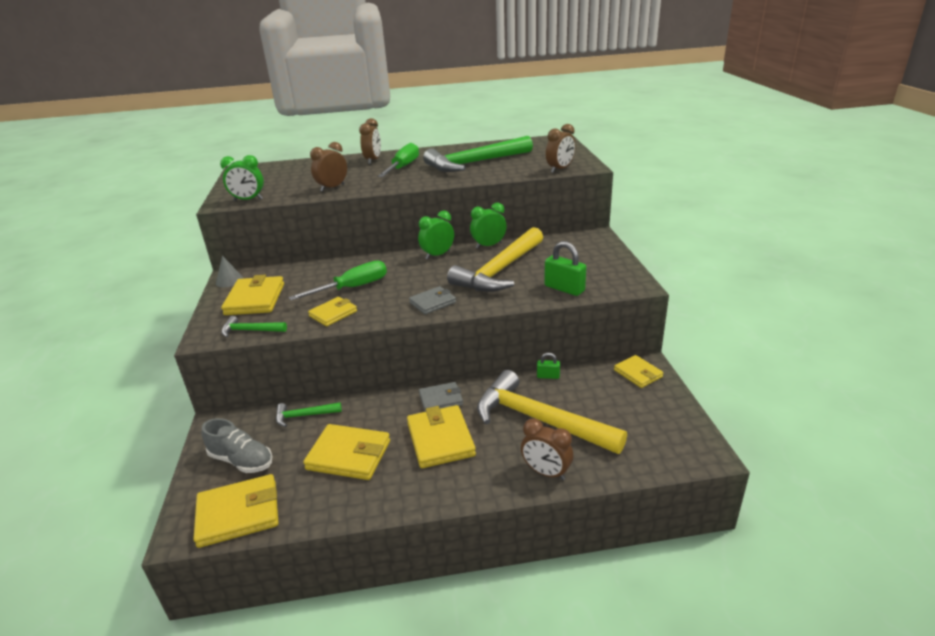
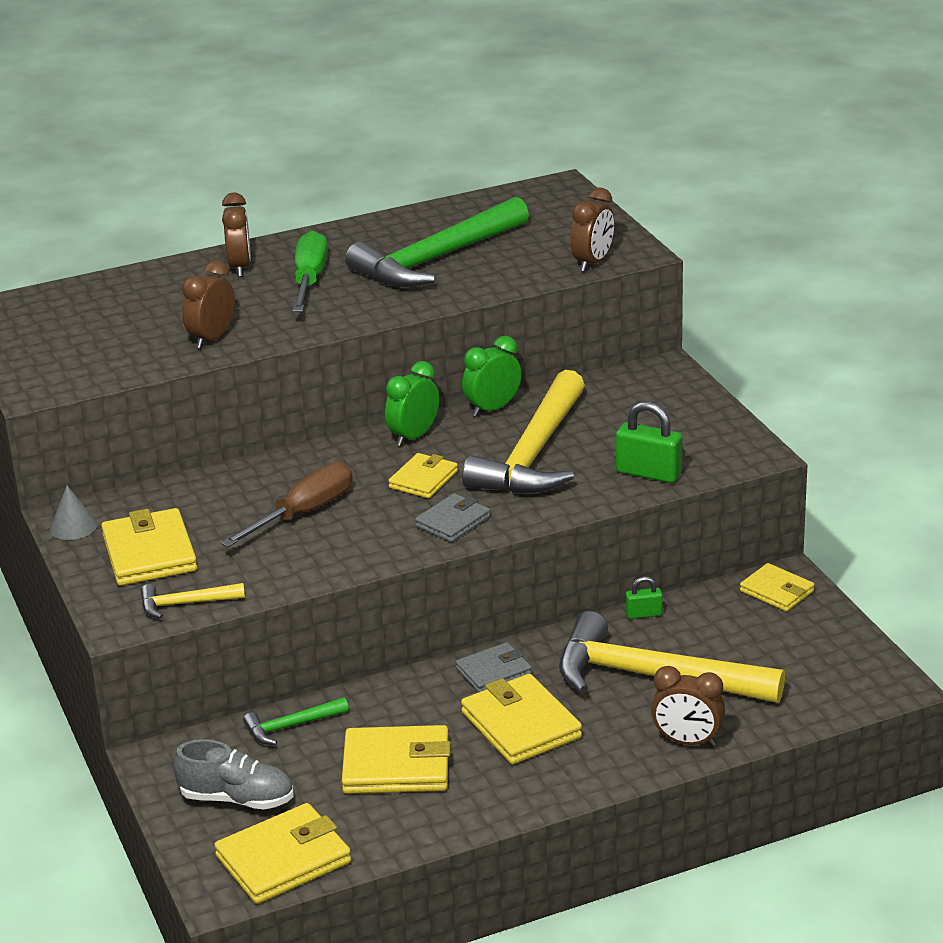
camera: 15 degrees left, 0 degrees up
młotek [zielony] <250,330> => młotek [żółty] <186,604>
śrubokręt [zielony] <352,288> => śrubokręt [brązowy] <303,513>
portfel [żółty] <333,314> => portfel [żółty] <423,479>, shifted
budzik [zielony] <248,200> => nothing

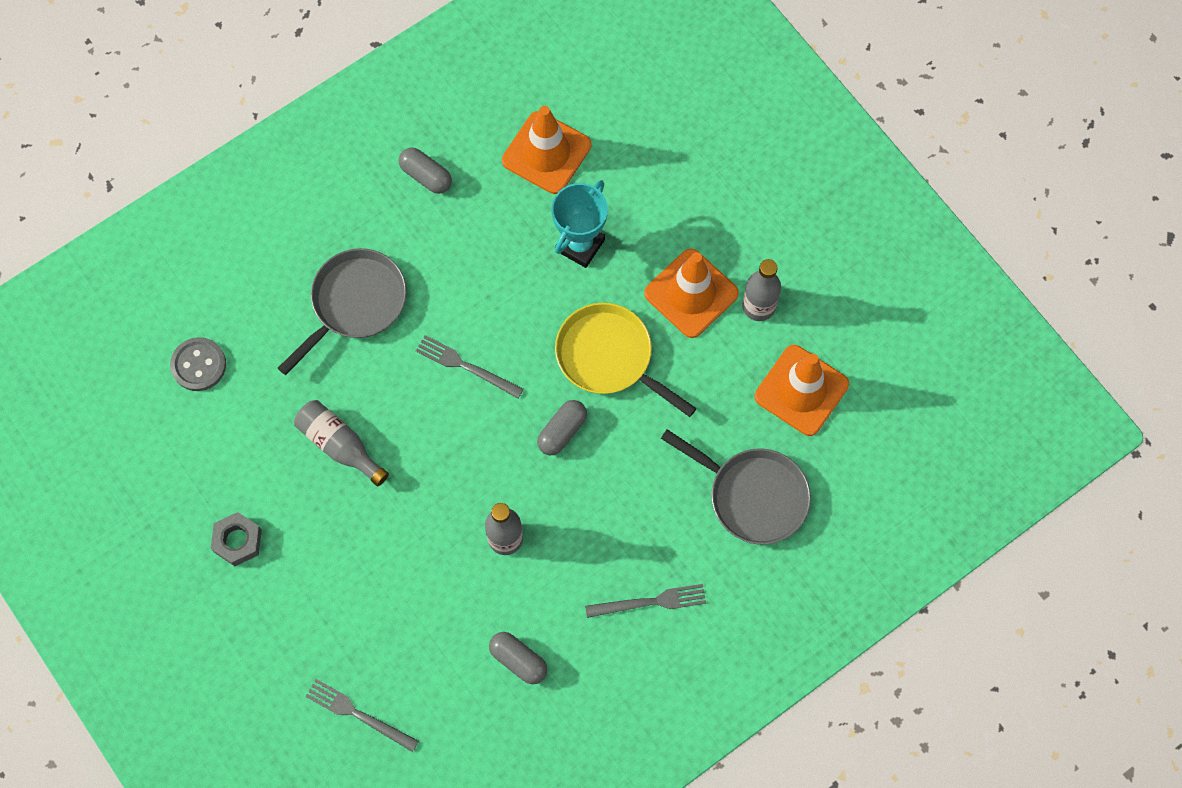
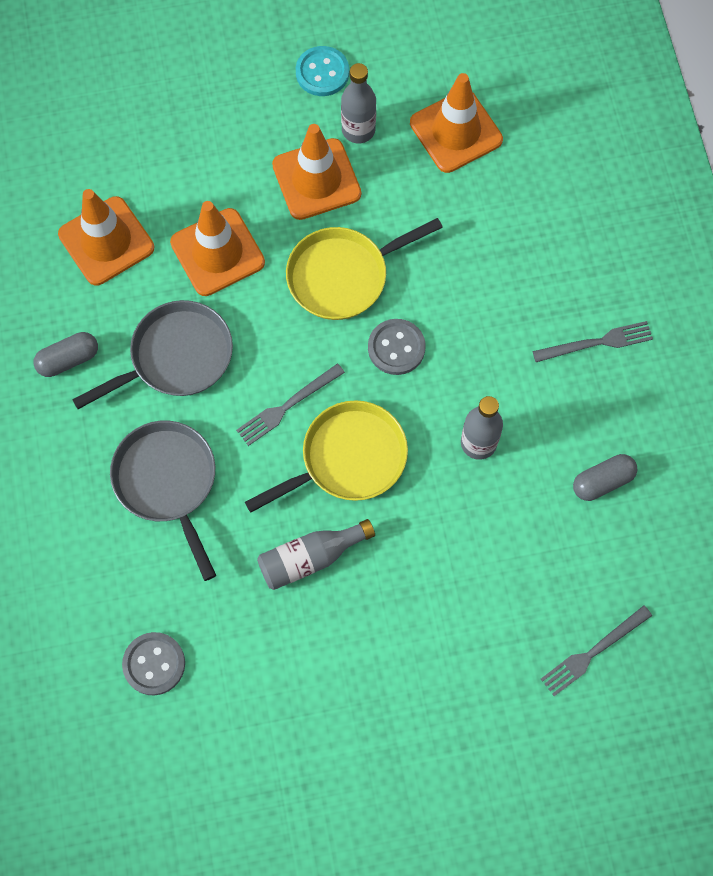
camera: 65 degrees left, 0 degrees up
patelnia [szary] <752,495> => patelnia [szary] <175,357>, shifted
puchar [turkusowy] <580,245> => pachołek [pomarańczowy] <217,252>
nothing => patelnia [żółty] <347,459>
nothing => guzik [turkusowy] <322,72>
kapsułka [szary] <562,431> => guzik [szary] <396,348>
widelec [szary] <650,602> => widelec [szary] <597,342>, 60 degrees clockwise
nakrętka [szary] <237,541> => nothing

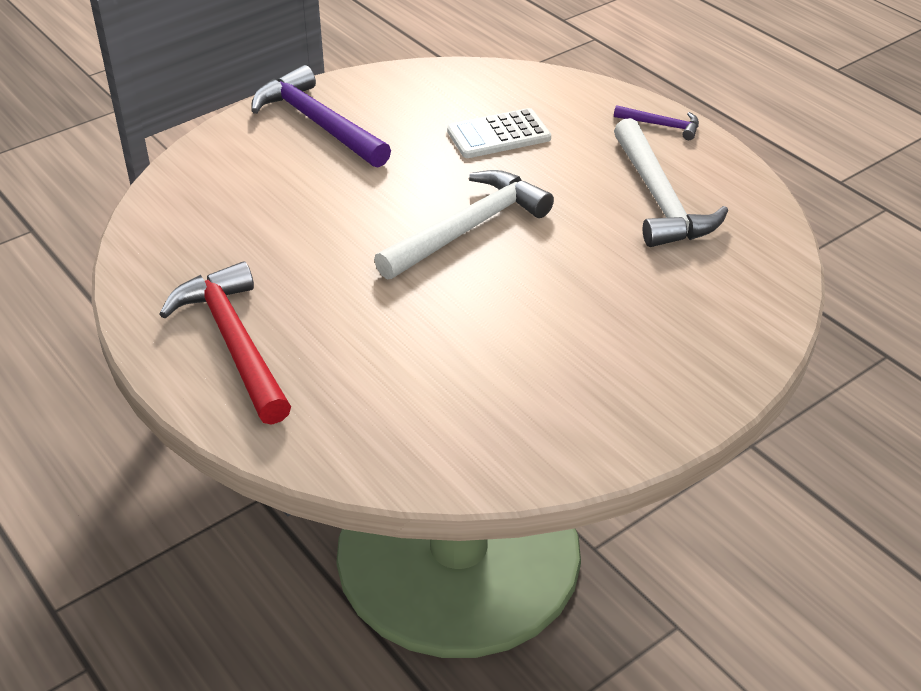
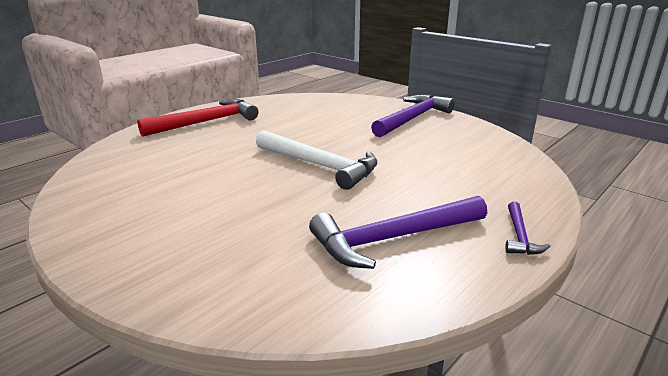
camera: 80 degrees right, 15 degrees down
młotek [biały] <659,199> => młotek [fioletowy] <393,238>
kalkulator [biały] <498,135> => nothing

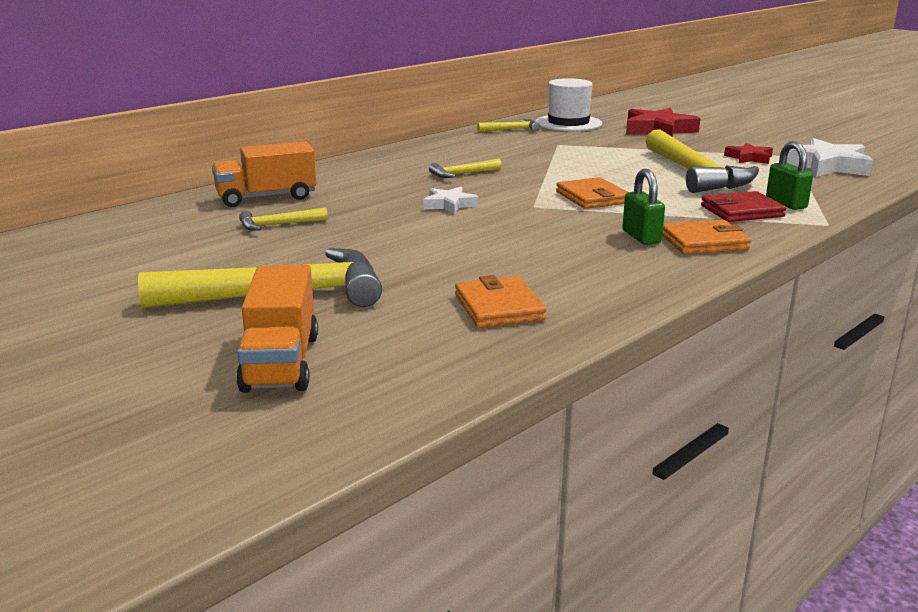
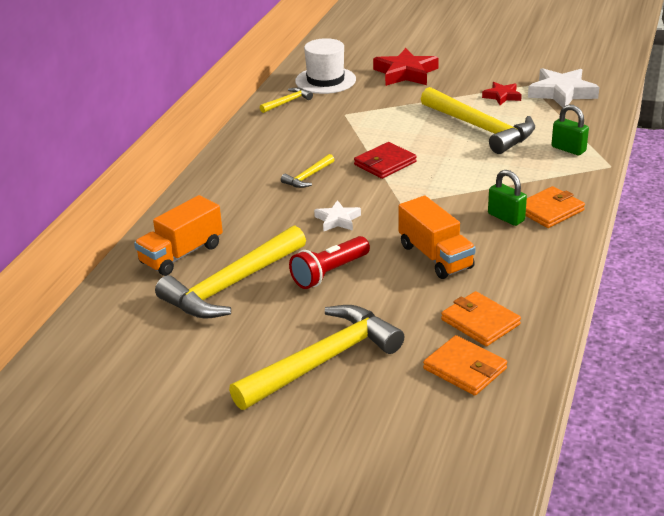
camera: 25 degrees left, 10 degrees up
młotek [żółty] <278,225> => młotek [żółty] <231,285>, x2.21
nothing => latarka [czerwony] <329,273>
portfel [czerwony] <742,211> => portfel [czerwony] <385,163>, shifted
ciężarówka [pomarańczowy] <281,362> => ciężarówka [pomarańczowy] <435,256>, shifted
portfel [pomarańczowy] <592,197> => portfel [pomarańczowy] <465,369>, shifted

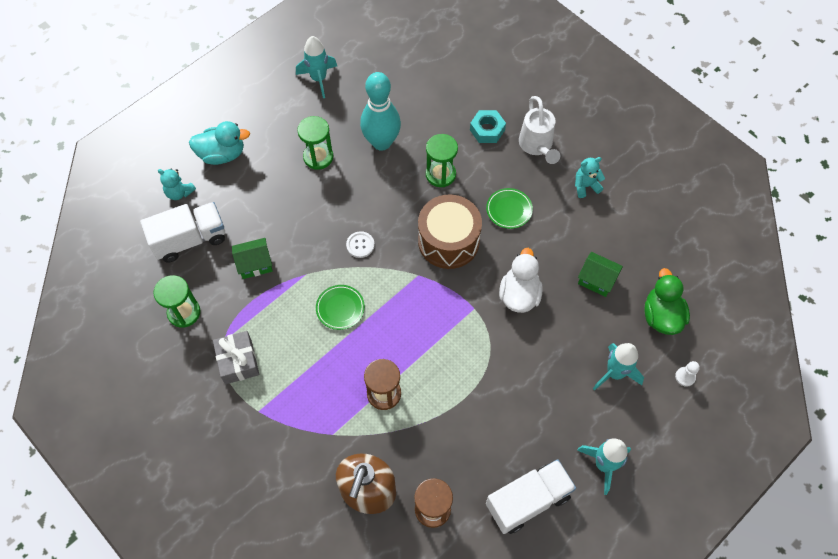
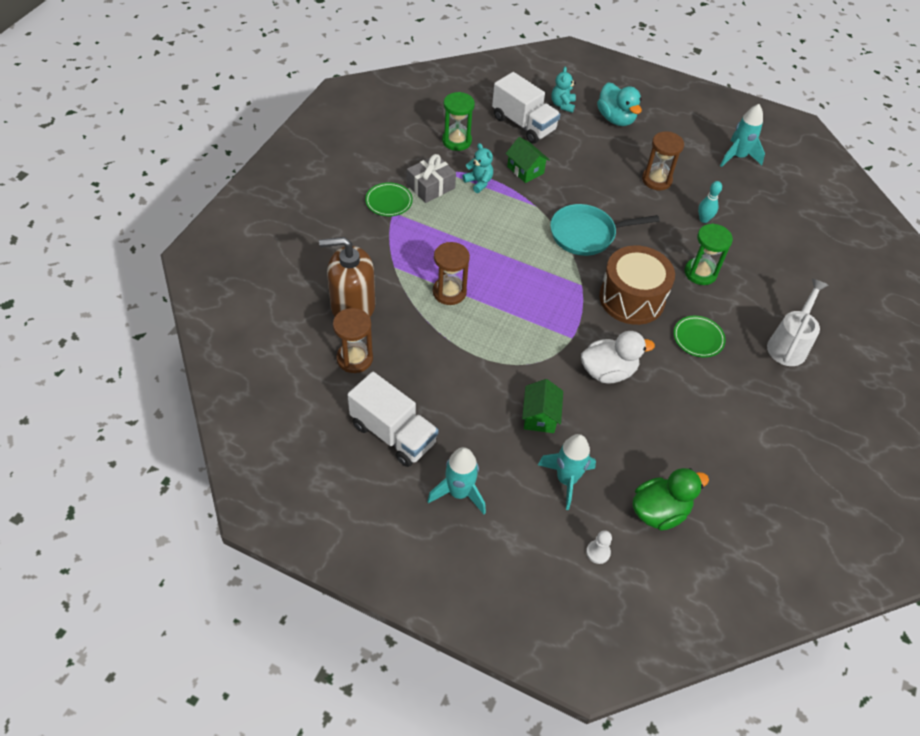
camera: 65 degrees right, 10 degrees down
talerz [zielony] <340,308> => talerz [zielony] <389,202>, shifted
miś [turkusowy] <585,186> => miś [turkusowy] <478,182>, shifted
domek [zielony] <596,280> => domek [zielony] <540,416>, shifted
guzik [biały] <360,245> => patelnia [turkusowy] <586,234>
klepsydra [zielony] <318,157> => klepsydra [brązowy] <656,180>
kręgiel [turkusowy] <381,142> => kręgiel [turkusowy] <704,219>, x0.46
konewka [biały] <537,146> => konewka [biały] <789,344>, 150 degrees clockwise
nakrętka [turkusowy] <487,130> => nothing

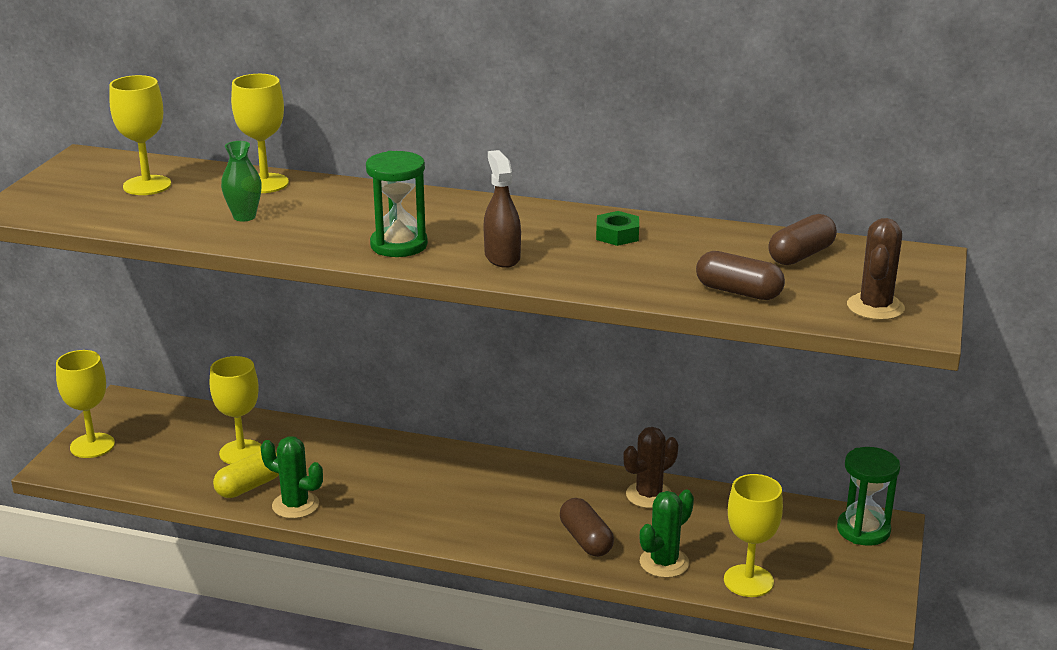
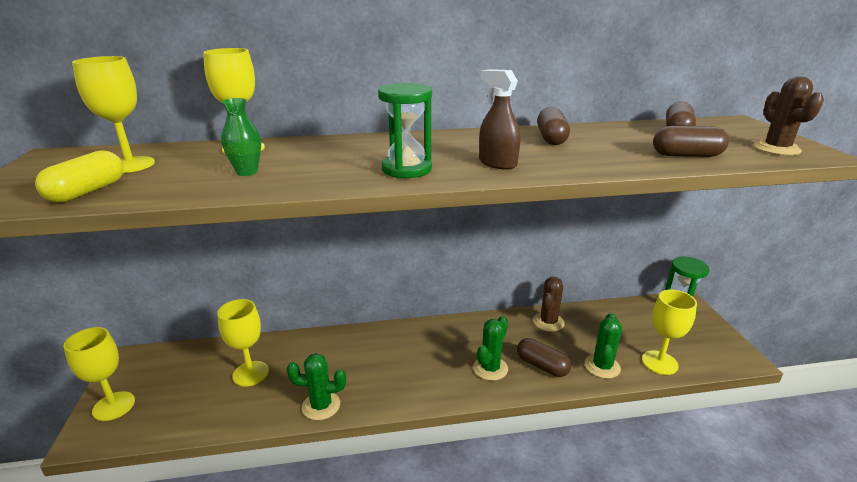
camera: 25 degrees left, 0 degrees up
kapsułka [żółty] <249,486> => kapsułka [żółty] <87,191>, shifted
nothing => kaktus [zielony] <490,368>
nakrętka [zielony] <617,235> => kapsułka [brązowy] <551,138>

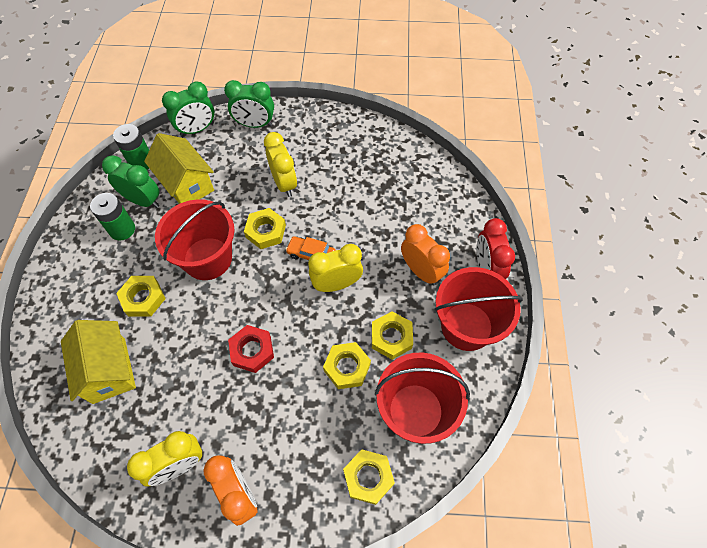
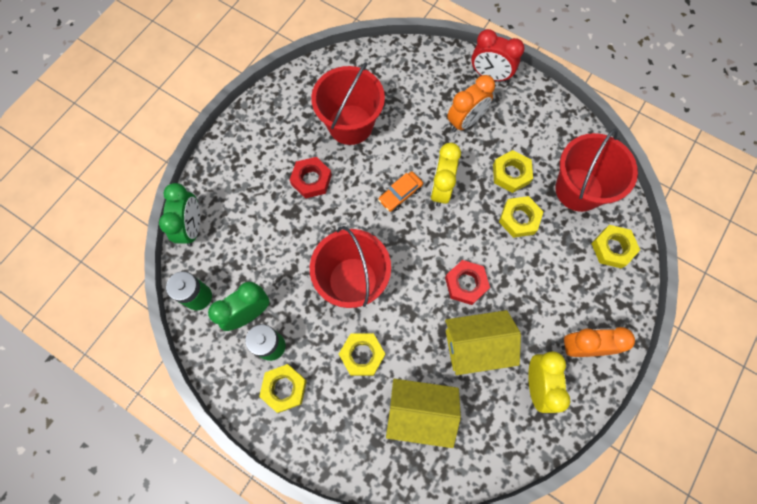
camera: 60 degrees left, 10 degrees up
nakrętka [żółty] <266,231> => nakrętka [żółty] <284,388>, shifted
budzik [żółty] <284,183> => nakrętka [czerwony] <311,180>
wiadro [czerwony] <466,326> => wiadro [czerwony] <350,124>, shifted
domek [żółty] <186,184> => domek [żółty] <475,346>, shifted
budzik [pomarańczowy] <421,271> => budzik [pomarańczowy] <465,121>, 150 degrees clockwise
budzik [zielony] <255,124> => nothing

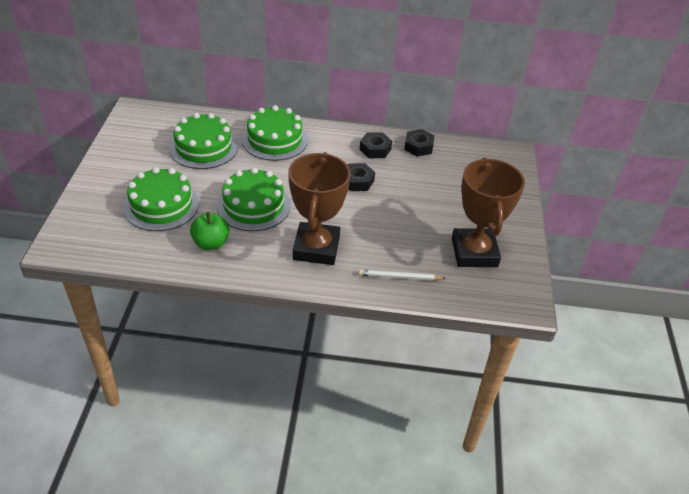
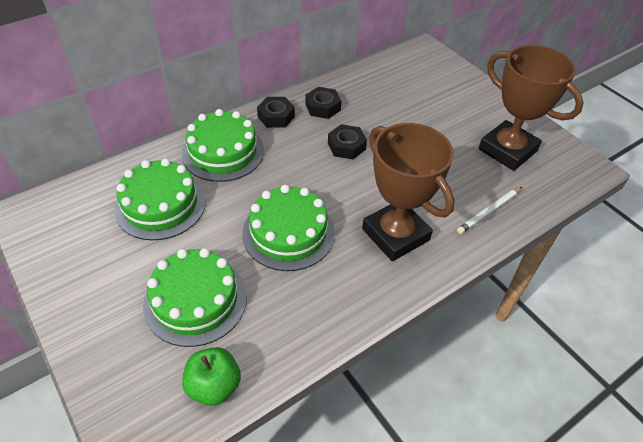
camera: 40 degrees left, 5 degrees up
jabłko [zielony] <211,243> => jabłko [zielony] <214,386>, shifted
nakrętka [czarny] <418,147> => nakrętka [czarny] <276,116>, shifted

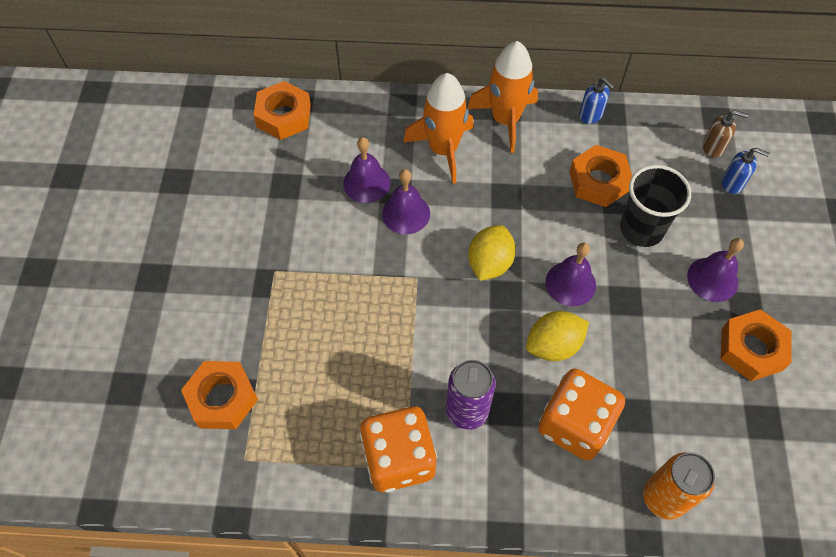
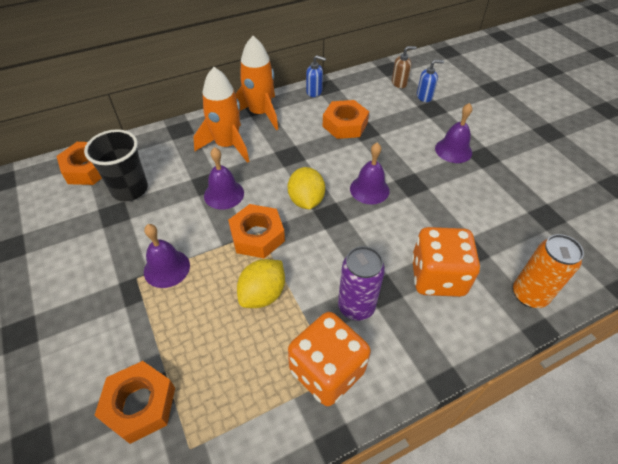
camera: 30 degrees left, 10 degrees down
szklanka [czarny] <641,229> => szklanka [czarny] <130,189>, shifted
dzwonek [fioletowy] <366,183> => dzwonek [fioletowy] <166,268>, shifted
nakrętka [pomarańczowy] <751,349> => nakrętka [pomarańczowy] <257,236>, shifted
cytryna [żółty] <553,345> => cytryna [żółty] <263,294>, shifted

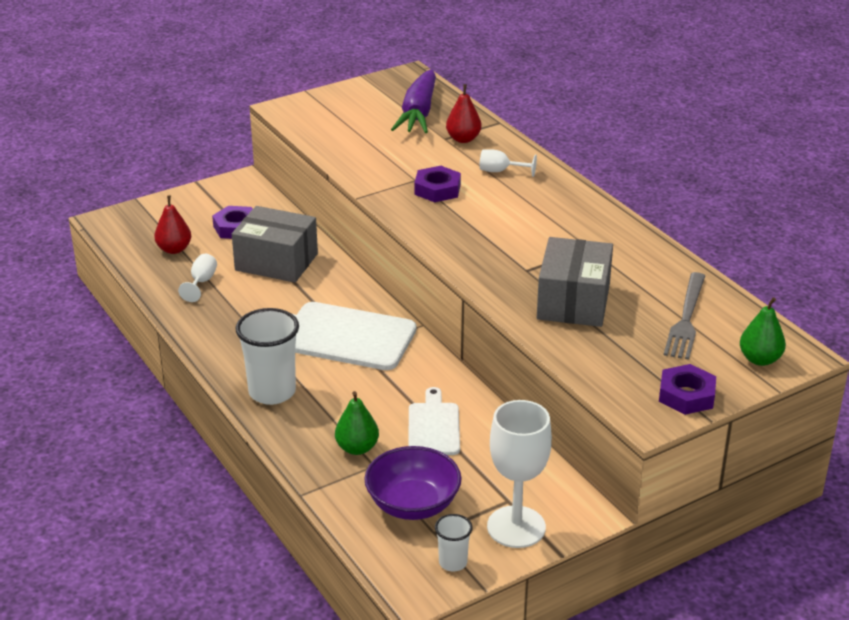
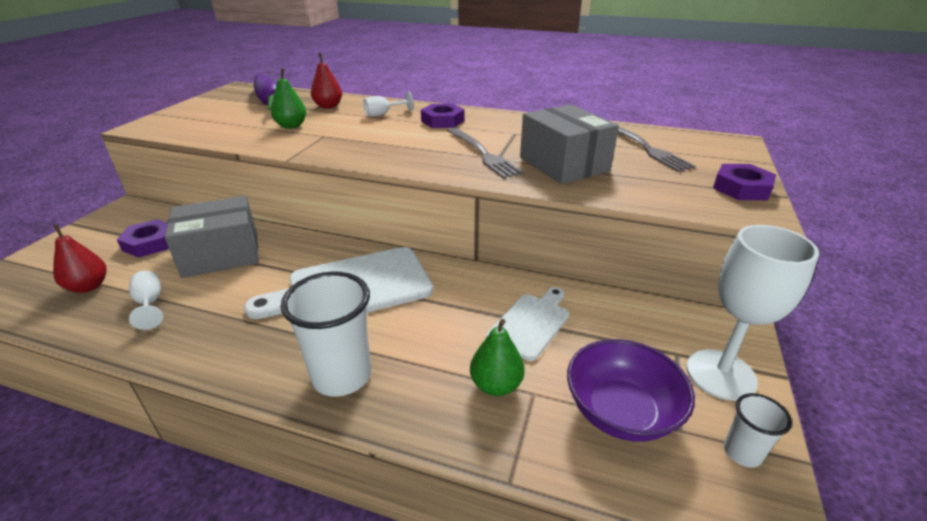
camera: 40 degrees left, 0 degrees up
gruszka [zielony] <760,359> => gruszka [zielony] <291,126>, shifted
nakrętka [fioletowy] <437,189> => nakrętka [fioletowy] <442,121>, shifted
nothing => widelec [szary] <482,154>
deska do krojenia [biały] <433,426> => deska do krojenia [biały] <530,323>, 75 degrees clockwise

